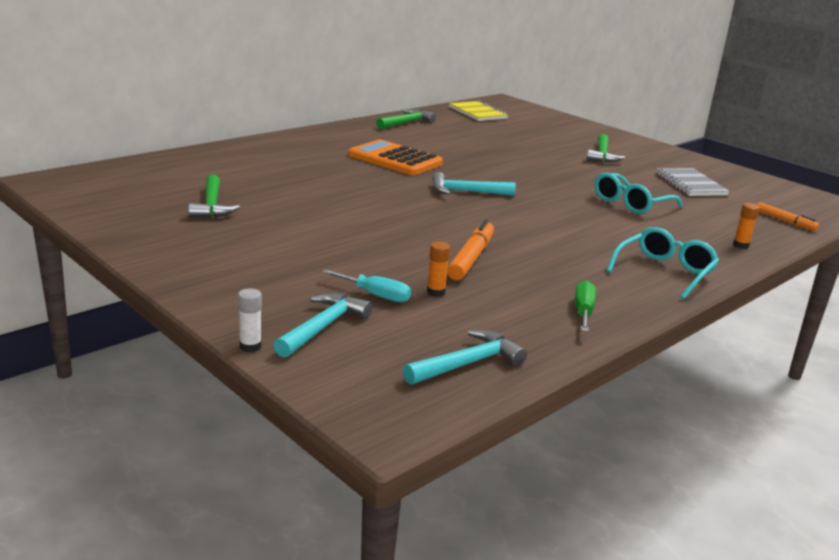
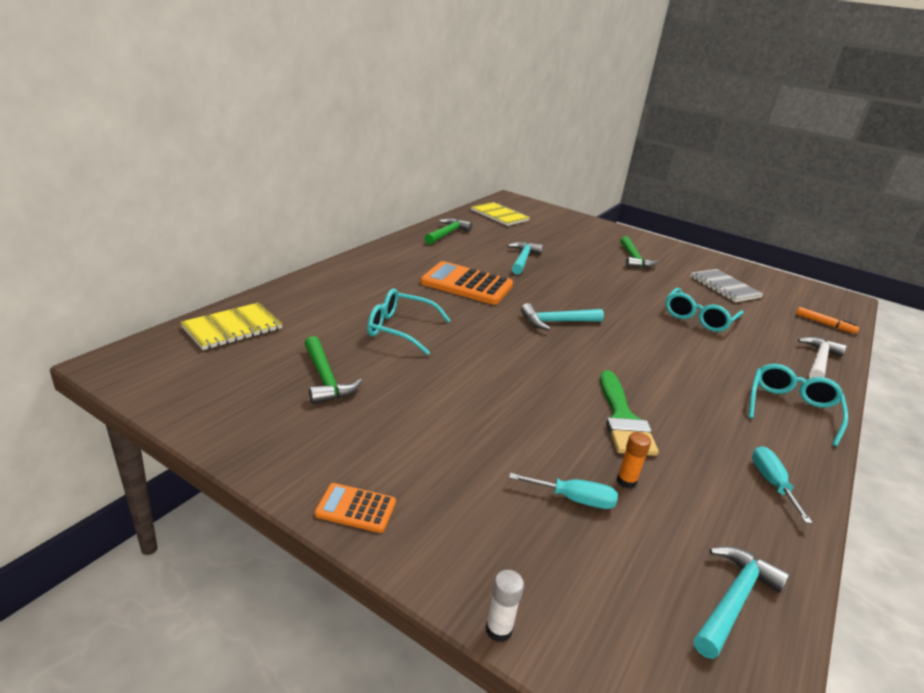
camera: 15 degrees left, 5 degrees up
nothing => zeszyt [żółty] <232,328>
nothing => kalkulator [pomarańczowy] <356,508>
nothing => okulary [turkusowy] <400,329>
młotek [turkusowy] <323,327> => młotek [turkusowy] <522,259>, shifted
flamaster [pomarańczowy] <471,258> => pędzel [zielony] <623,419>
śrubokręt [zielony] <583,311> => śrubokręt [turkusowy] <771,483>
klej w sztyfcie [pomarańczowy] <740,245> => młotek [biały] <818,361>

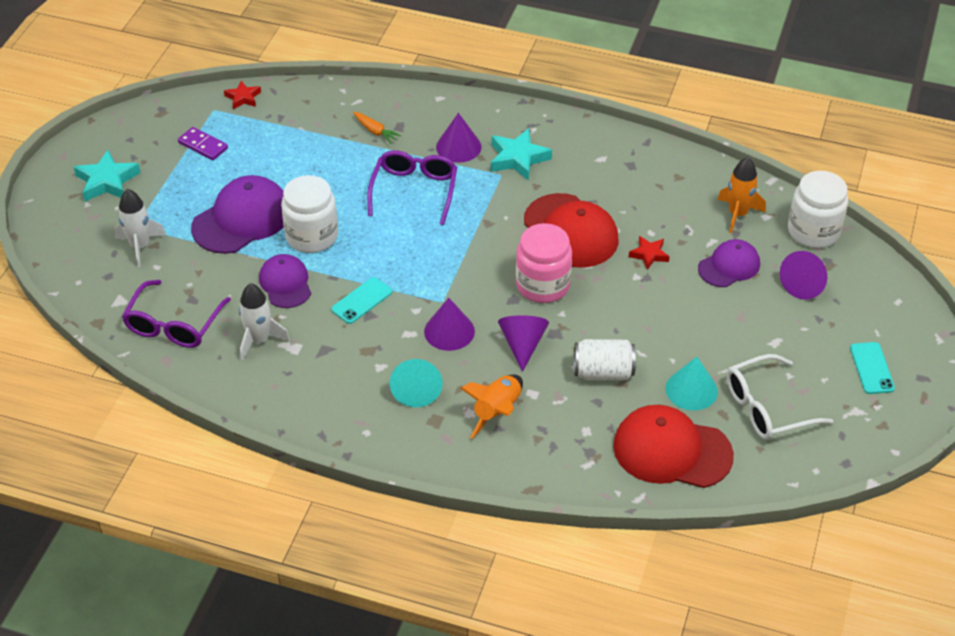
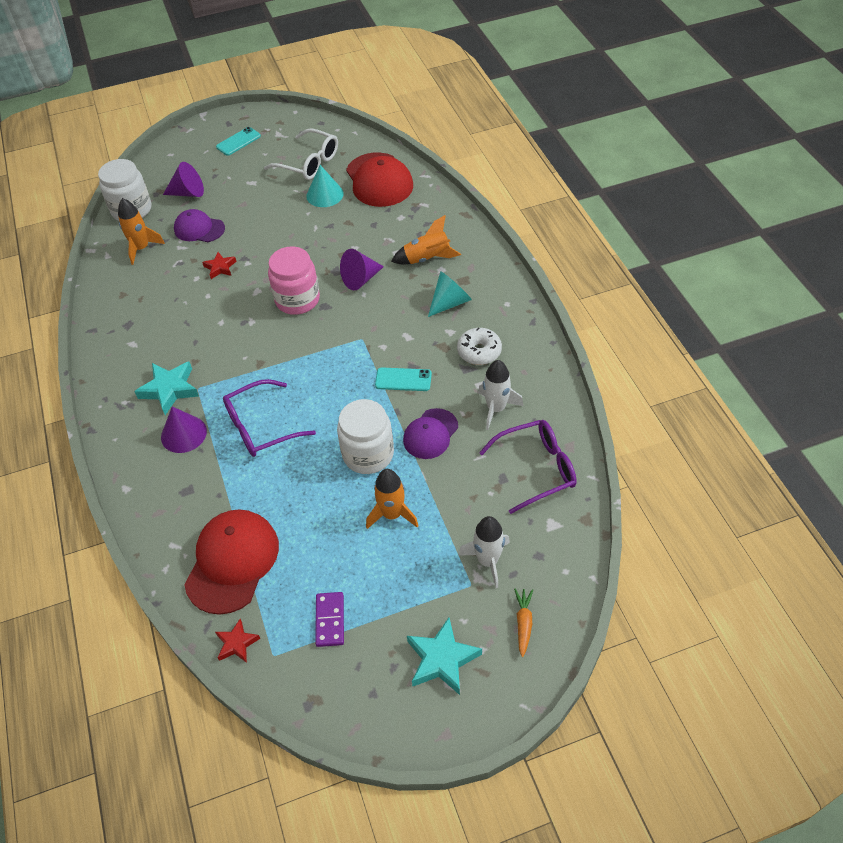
camera: 125 degrees left, 5 degrees up
czapka [czerwony] <571,231> => czapka [czerwony] <232,562>, shifted
czapka [fioletowy] <242,219> => rakieta [pomarańczowy] <392,514>
nothing => donut [biały] <479,351>
marchewka [pomarańczowy] <375,131> => marchewka [pomarańczowy] <523,623>, shifted
stożek [fioletowy] <449,331> => nothing
puszka [biały] <603,372> => nothing

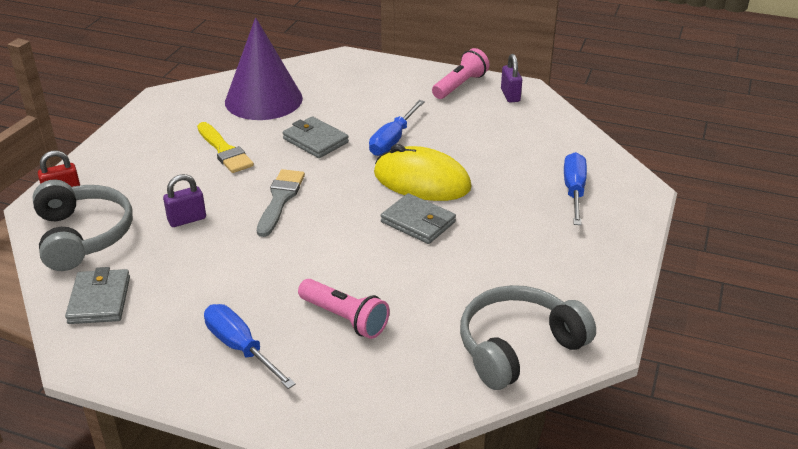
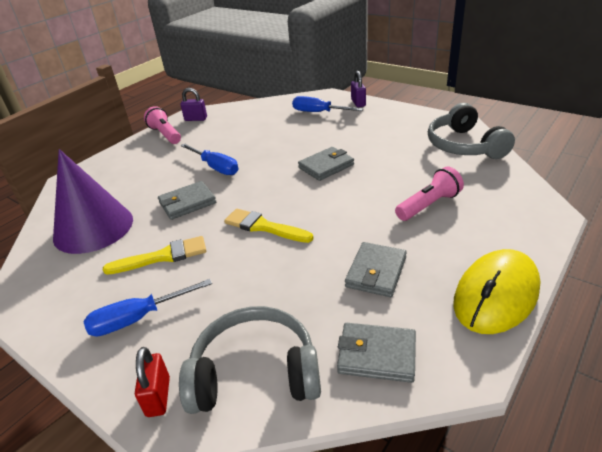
camera: 70 degrees left, 0 degrees up
śrubokręt [niebieski] <240,347> => śrubokręt [niebieski] <138,319>, shifted
pędzel [szary] <280,199> => pędzel [żółty] <264,227>
nothing => portfel [szary] <376,272>
kłódka [fioletowy] <187,219> => kłódka [fioletowy] <358,103>, shifted
myszka [żółty] <422,181> => myszka [żółty] <496,295>, shifted

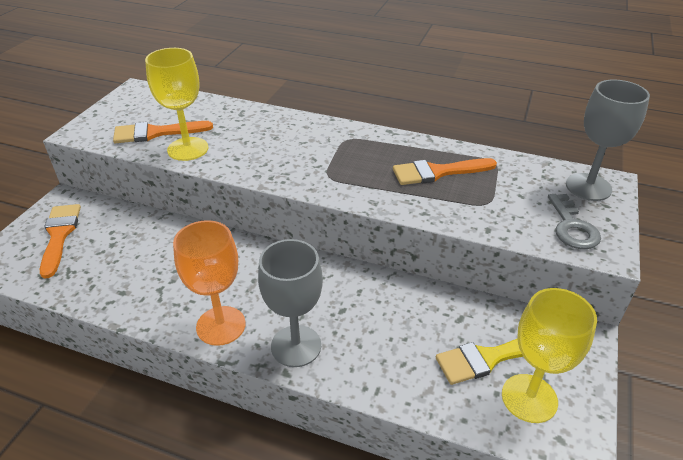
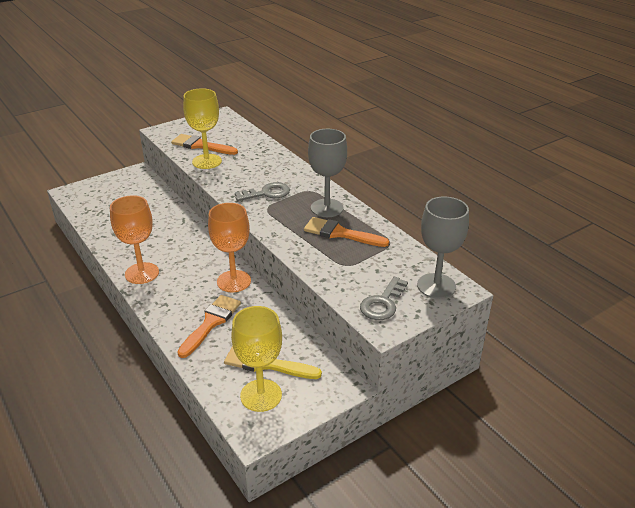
camera: 35 degrees right, 5 degrees down
pędzel [pomarańczowy] <59,235> => pędzel [pomarańczowy] <211,323>, shifted
nothing => kielich [pomarańczowy] <234,281>
nothing => klucz [szary] <267,193>
kielich [szary] <296,346> => kielich [szary] <327,208>, shifted

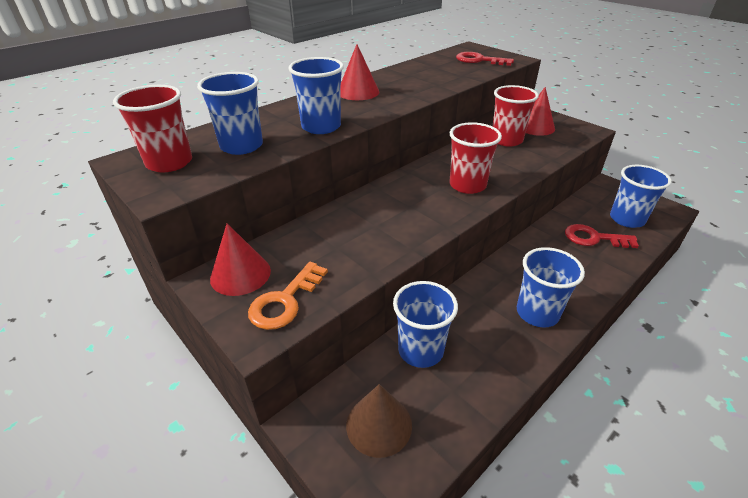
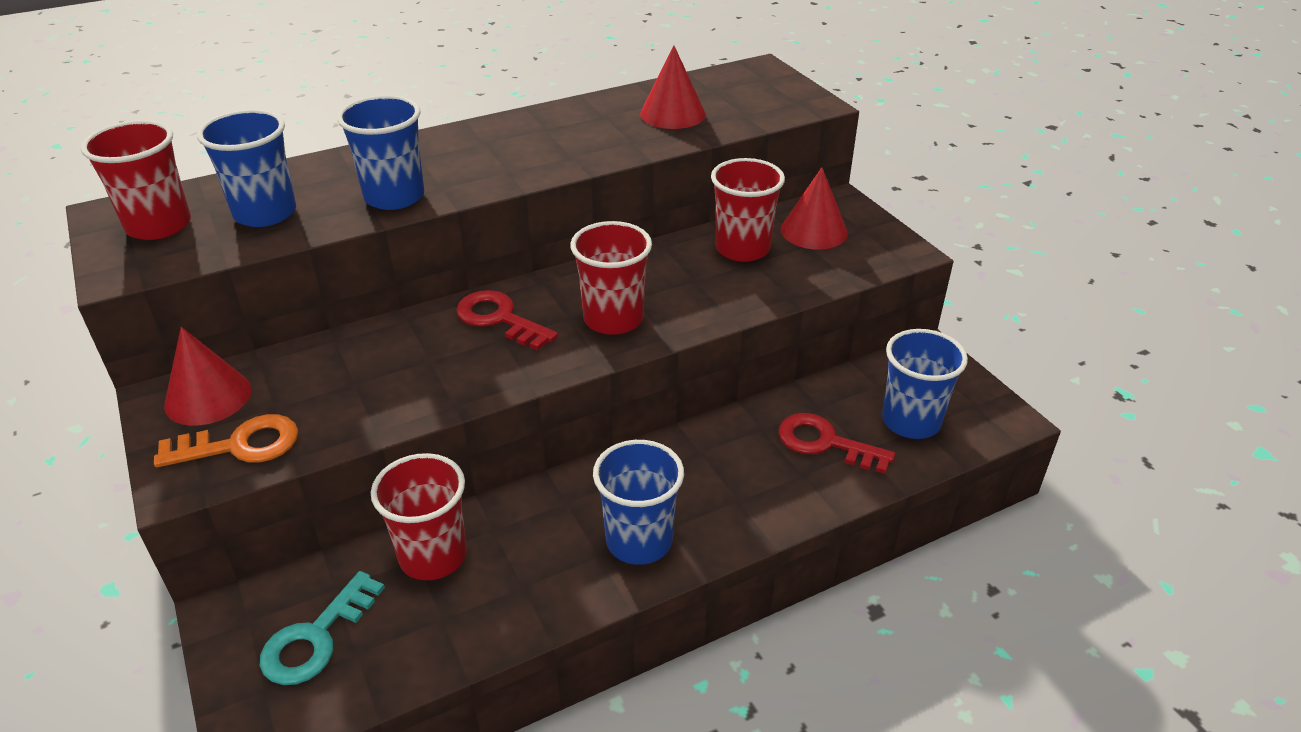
camera: 15 degrees right, 0 degrees up
klucz [pomarańczowy] <285,301> => klucz [pomarańczowy] <240,445>, 150 degrees counterclockwise
stożek [brązowy] <379,424> => klucz [turkusowy] <316,638>
szklanka [niebieski] <420,350> => szklanka [czerwony] <433,556>
klucz [czerwony] <479,60> => klucz [czerwony] <499,319>, shifted
stożek [czerwony] <358,92> => stożek [czerwony] <672,114>, shifted

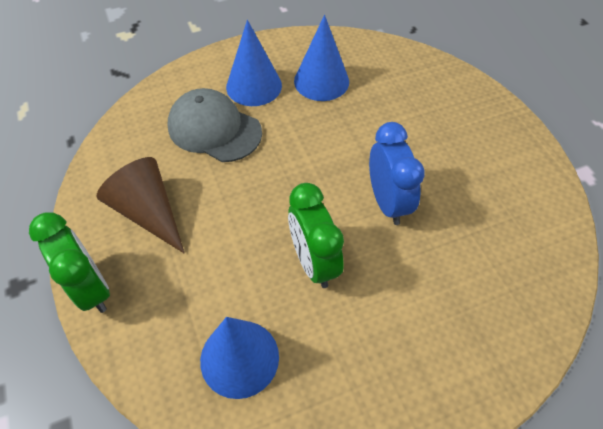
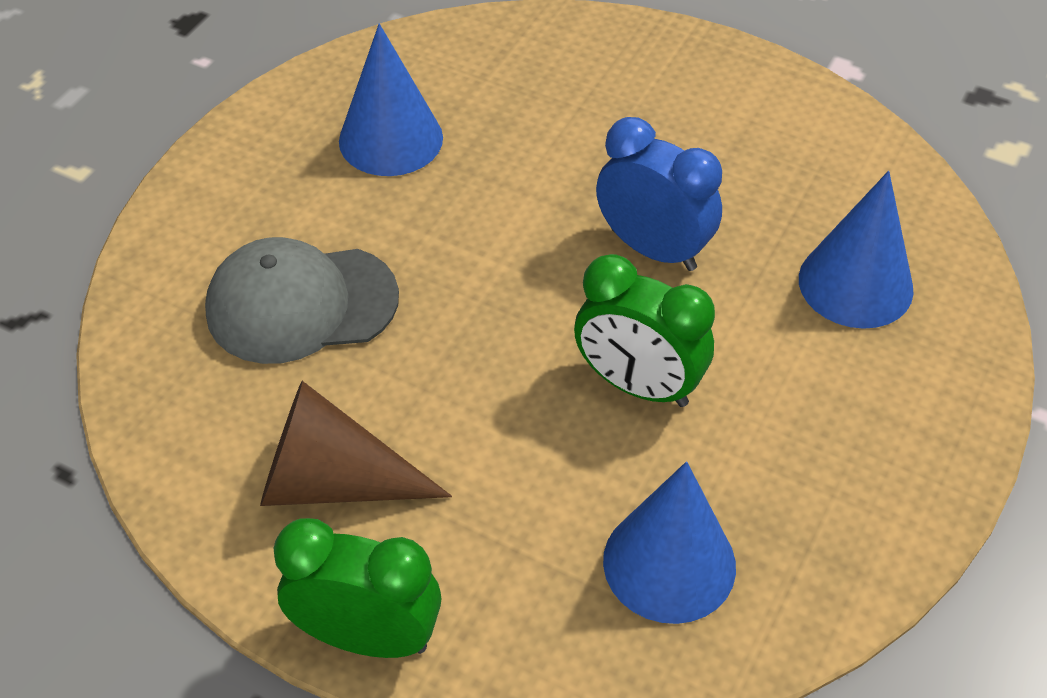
camera: 40 degrees left, 5 degrees down
stożek [niebieski] <254,86> => stożek [niebieski] <855,284>, shifted

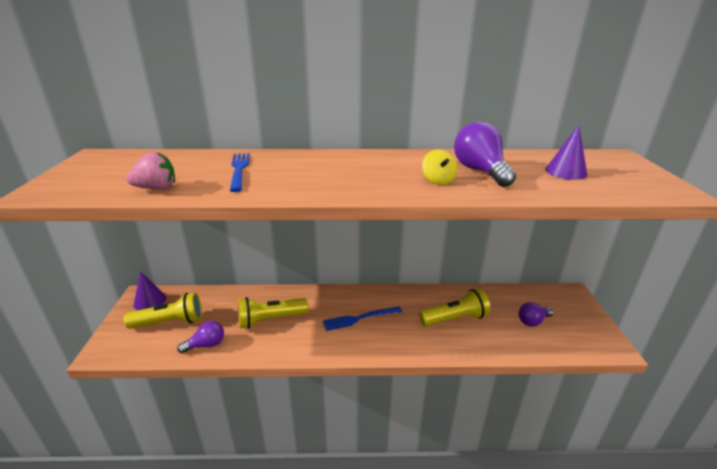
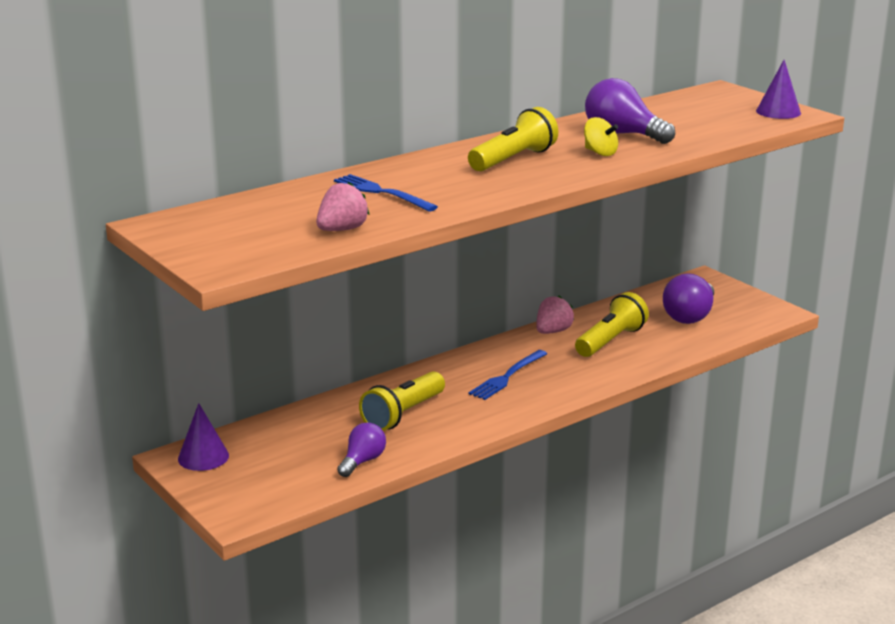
camera: 35 degrees left, 5 degrees down
latarka [żółty] <170,322> => latarka [żółty] <513,159>, shifted
nothing => truskawka [różowy] <553,331>
żarówka [fioletowy] <532,321> => żarówka [fioletowy] <690,316>, x1.61
stożek [fioletowy] <566,172> => stożek [fioletowy] <778,112>, shifted

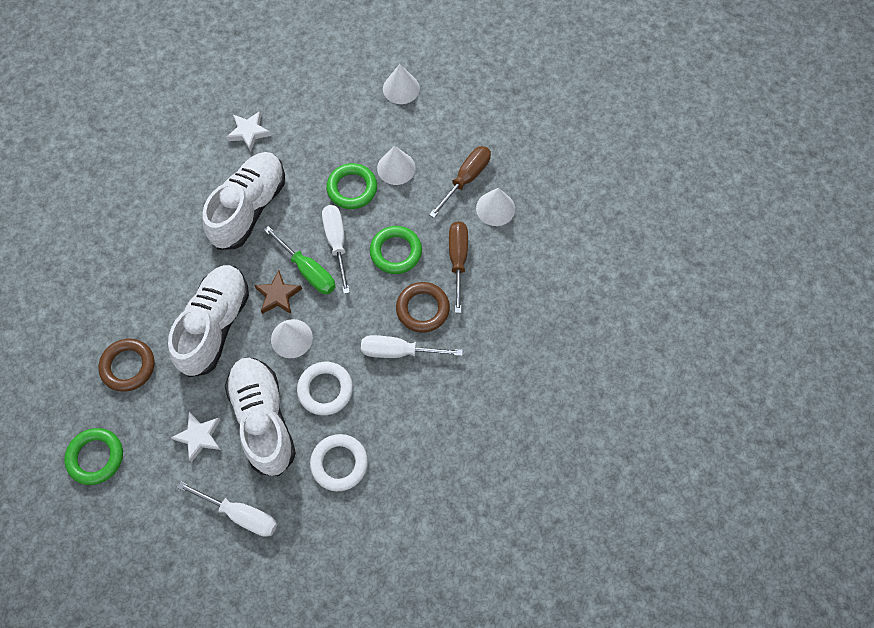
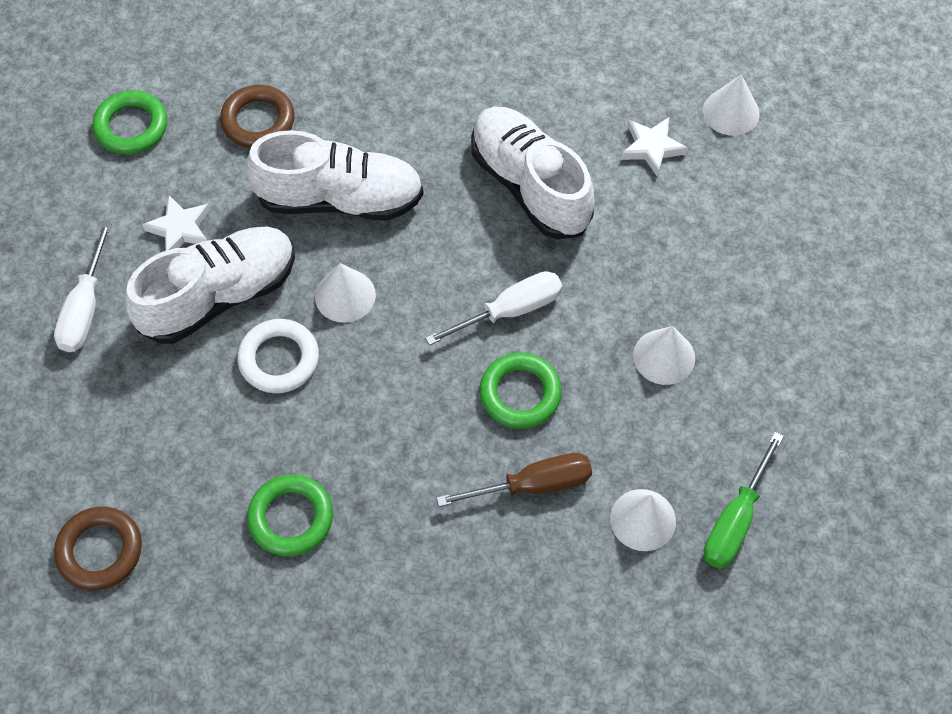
camera: 75 degrees right, 5 degrees down
pierścień [brązowy] <422,309> => pierścień [brązowy] <100,551>, shifted
pierścień [zielony] <352,188> => pierścień [zielony] <291,518>, shifted
but [biały] <249,208> => but [biały] <530,185>, 135 degrees counterclockwise
stożek [biały] <401,88> => stożek [biały] <731,112>, shifted
śrubokręt [zielony] <308,271> => śrubokręt [zielony] <735,521>, shifted
gwiazda [brązowy] <278,295> => nothing
pierścień [biały] <339,463> => nothing
śrubokręt [biały] <398,351> => nothing
śrubokręt [brązowy] <466,178> => nothing

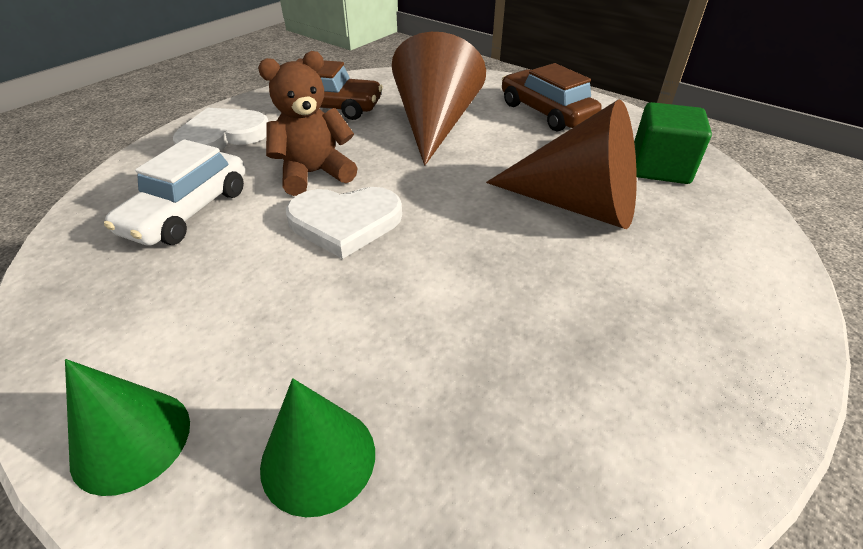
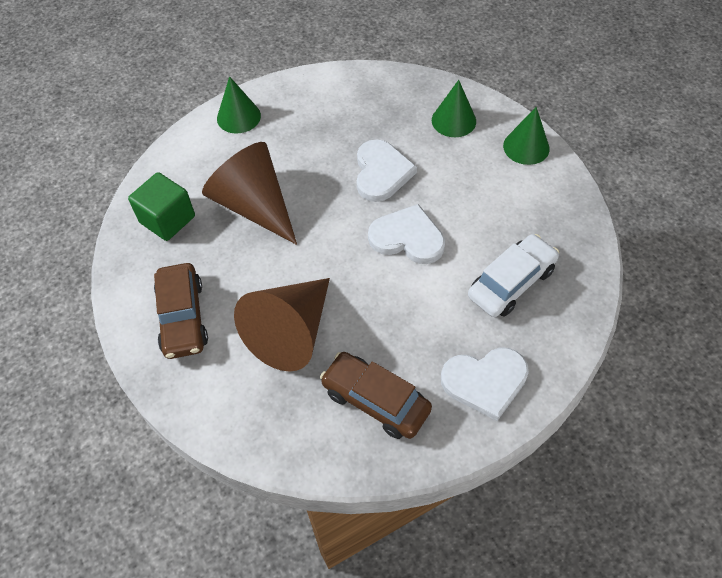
camera: 155 degrees left, 15 degrees up
nothing => stożek [zielony] <238,117>
nothing => serce [biały] <381,173>
miś [brązowy] <314,174> => nothing

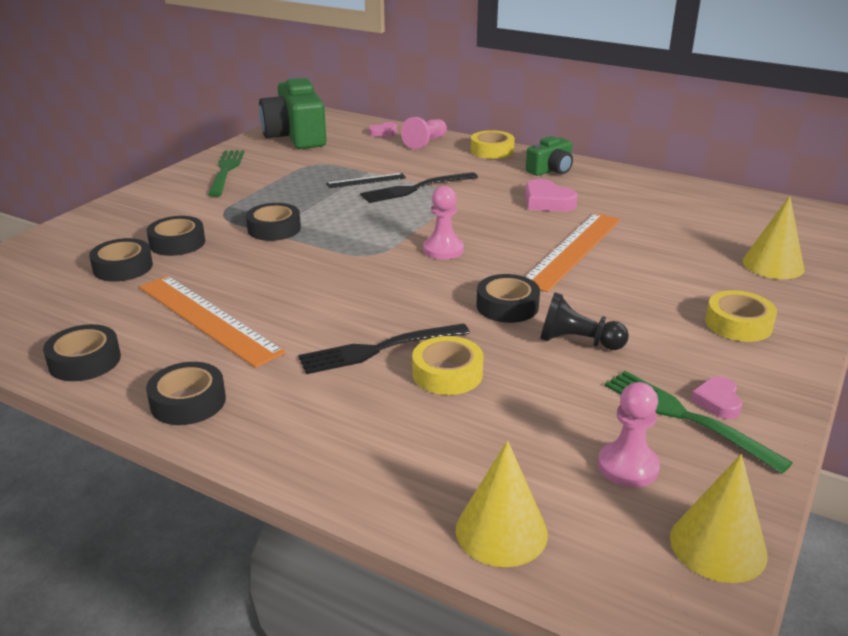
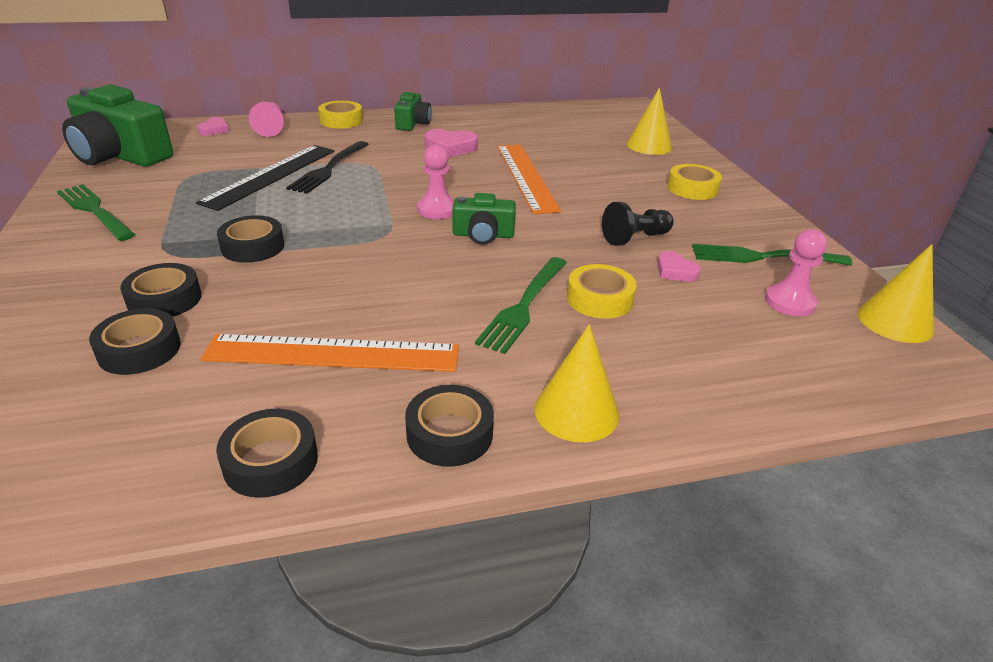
camera: 45 degrees left, 5 degrees up
linijka [czarny] <366,180> => linijka [czarny] <270,175>, x1.95
nothing => aparat fotograficzny [zielony] <483,235>
widelec [czarny] <379,349> => widelec [zielony] <524,306>
stożek [żółty] <501,531> => stożek [żółty] <576,411>, shifted
serce [różowy] <717,401> => serce [różowy] <675,271>, shifted
taśma klejąca [czarny] <507,306> => nothing

